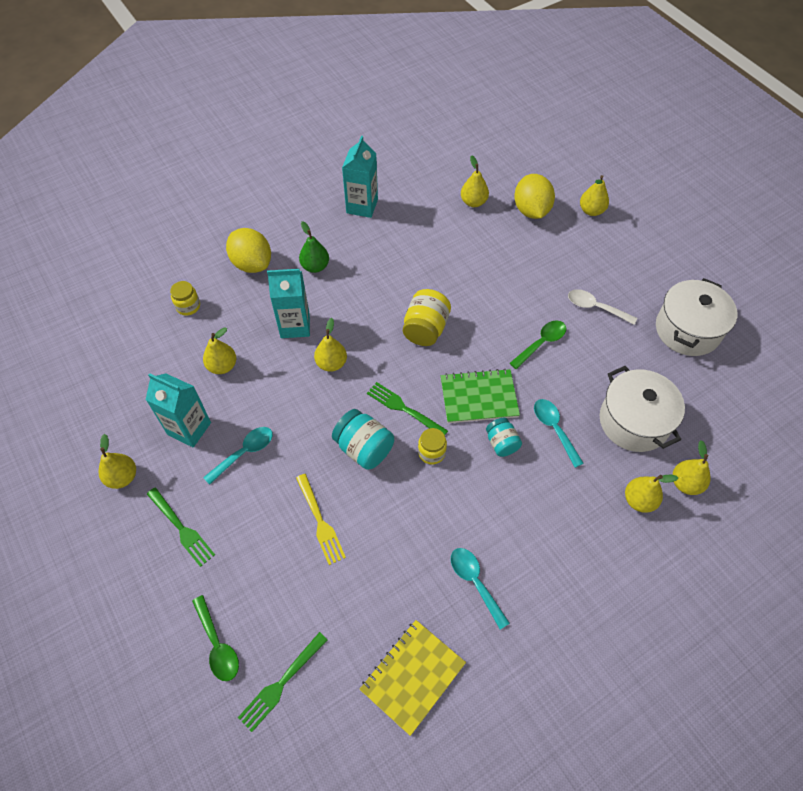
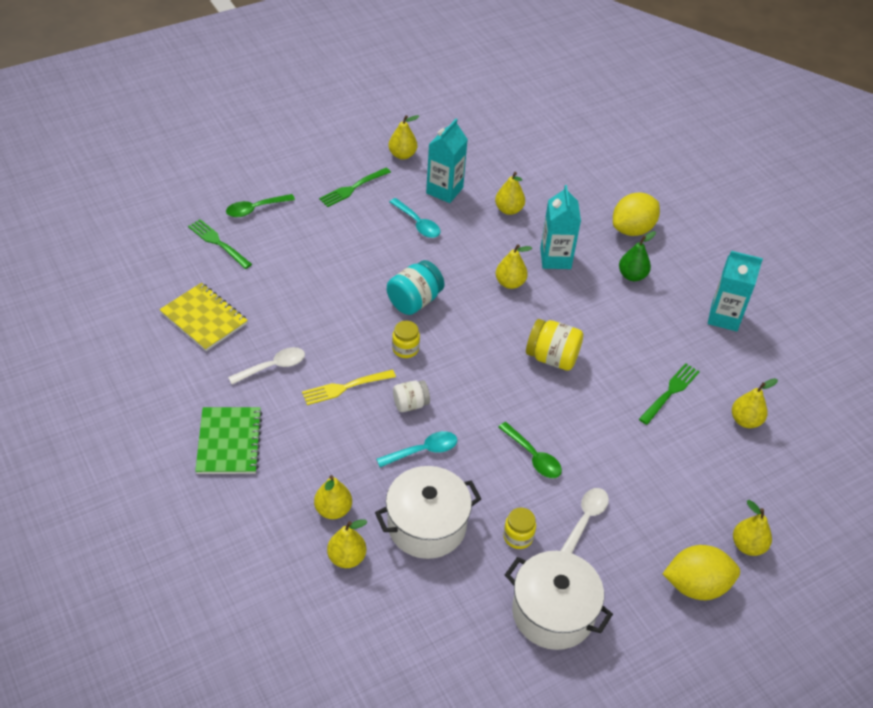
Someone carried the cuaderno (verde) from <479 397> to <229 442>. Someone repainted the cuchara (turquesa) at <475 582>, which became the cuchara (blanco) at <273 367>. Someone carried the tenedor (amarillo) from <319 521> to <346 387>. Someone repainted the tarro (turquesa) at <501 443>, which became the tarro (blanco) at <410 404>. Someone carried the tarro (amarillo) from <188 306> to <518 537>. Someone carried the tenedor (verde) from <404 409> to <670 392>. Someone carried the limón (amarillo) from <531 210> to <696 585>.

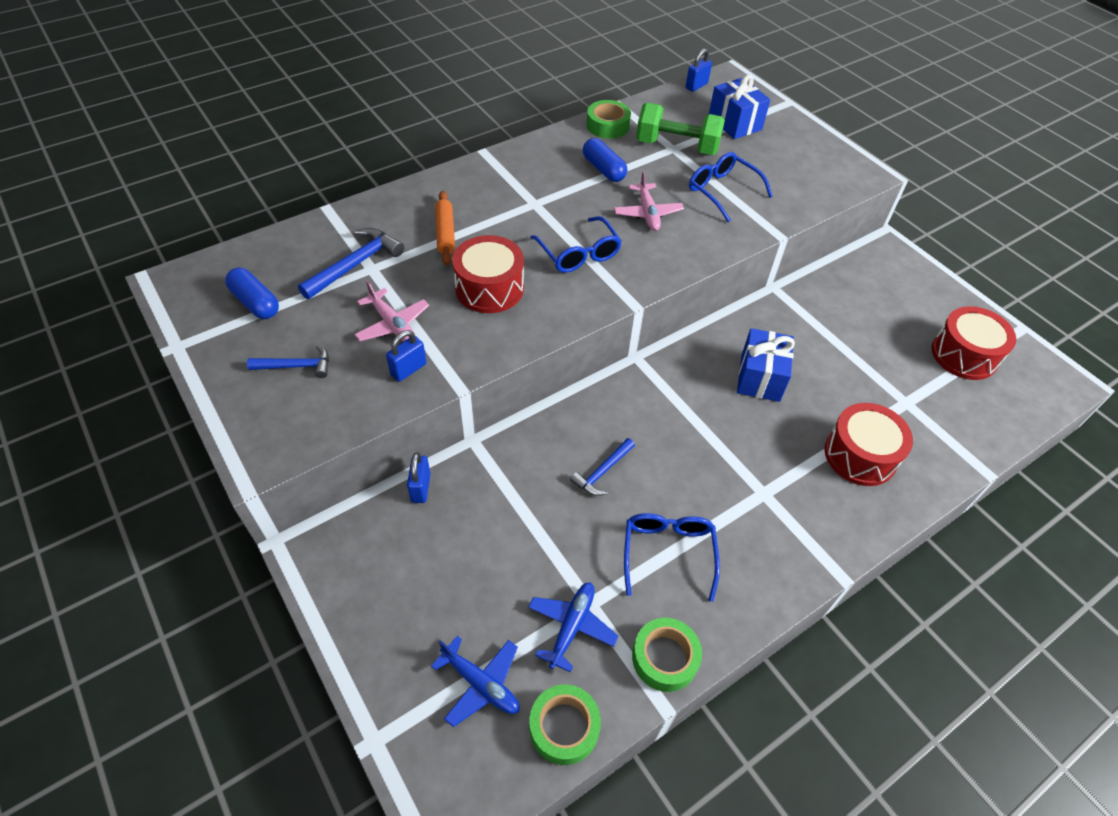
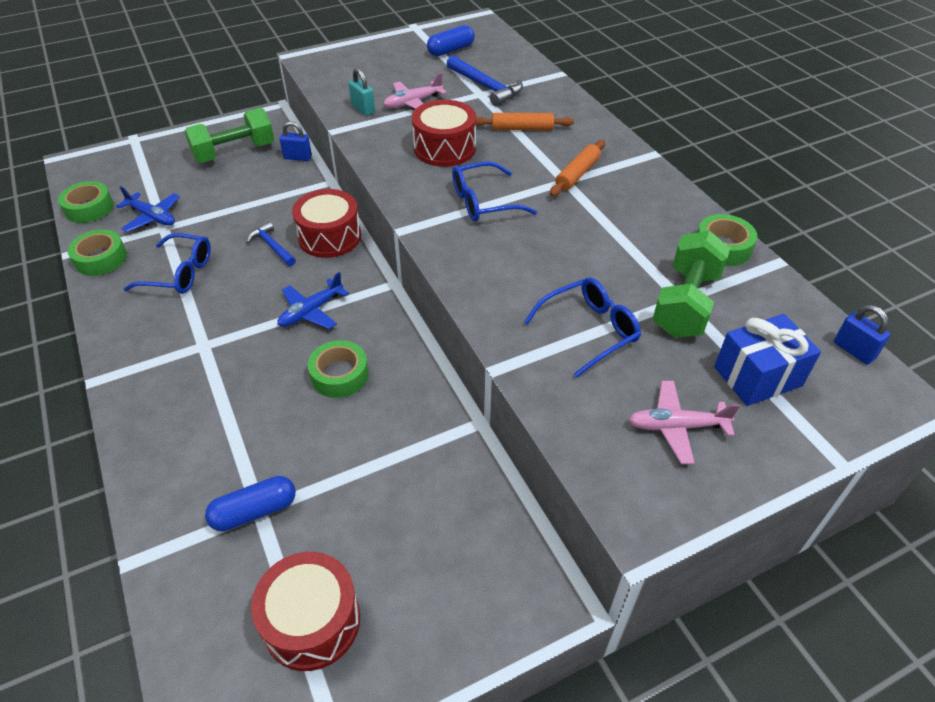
Someone put down the mancuerna (verde) at <234 152>. Someone carried the cápsula (azul) from <603 169> to <254 511>. Someone carried the avión (azul) from <481 684> to <311 311>. Someone carried the tambor (rojo) from <860 455> to <329 237>. Someone swapped the regalo (azul) at <760 377> for the cinta adhesiva (verde) at <339 375>. Someone repainted the candado (azul) at <408 369>, which became the candado (turquesa) at <363 109>. Someone put down the rodillo (naranja) at <577 174>. Someone carried the avión (rosa) from <647 213> to <676 427>. Someone took away the martillo (azul) at <296 366>.

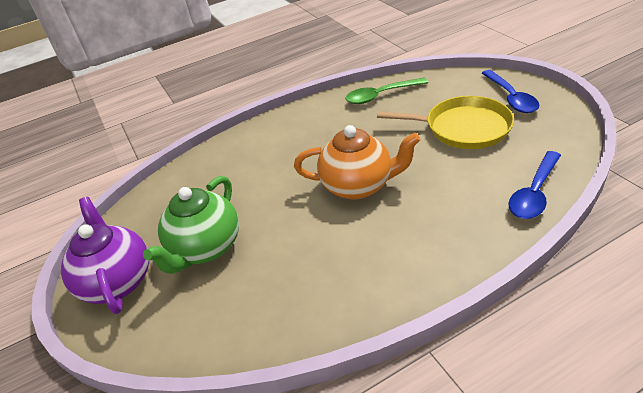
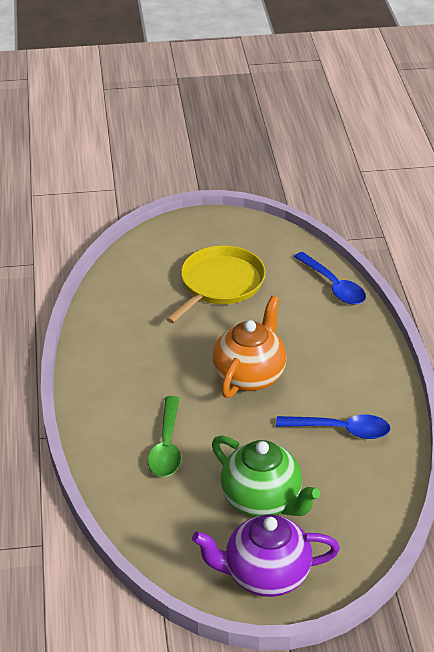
Someone carried the cuchara (verde) from <380 96> to <167 446>. Someone carried the cuchara (azul) from <511 98> to <341 430>.

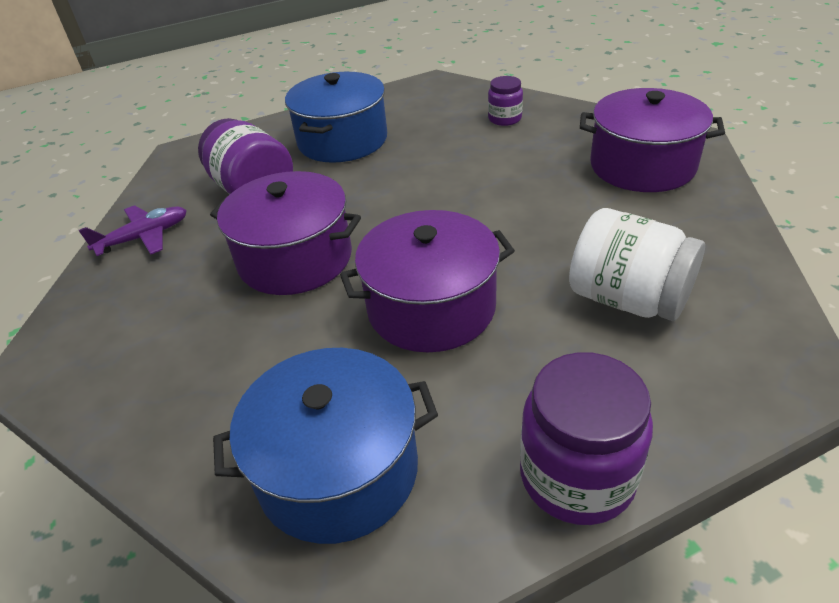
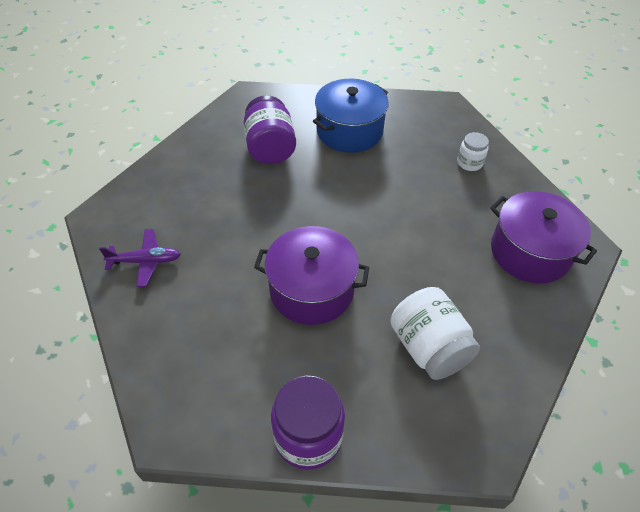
Someone carried the avión (morado) from <144 237> to <146 261>. Someone repainted the tarro (morado) at <505 119>, which became the tarro (blanco) at <469 163>. Someone took away the olla (morado) at <295 259>. Someone took away the olla (azul) at <338 470>.

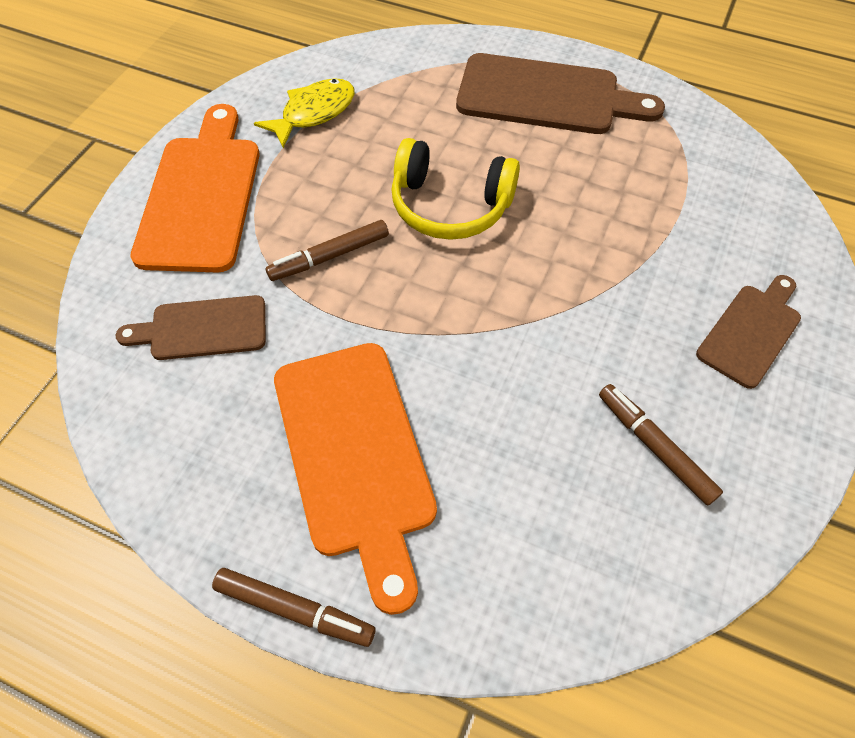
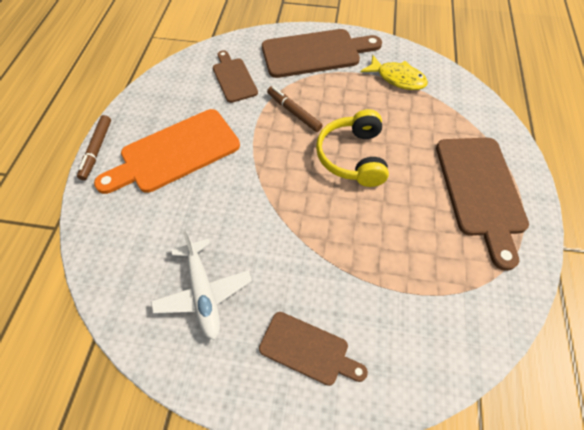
Someone swapped the rotulador (marrón) at <654 447> for the avión (blanco) at <203 293>. Someone repainted the tabla de cortar (naranja) at <202 195>, which became the tabla de cortar (marrón) at <315 53>.

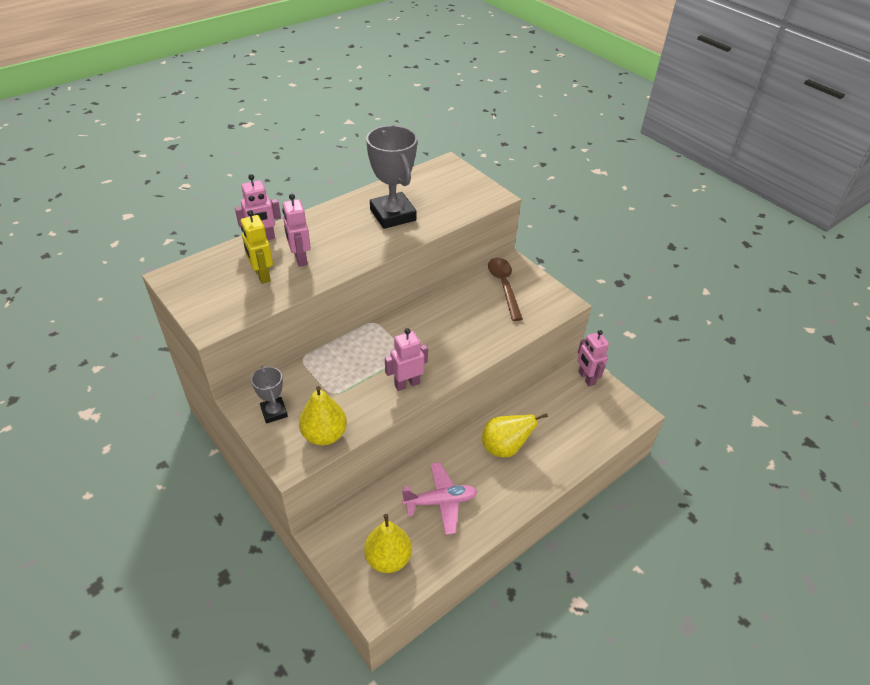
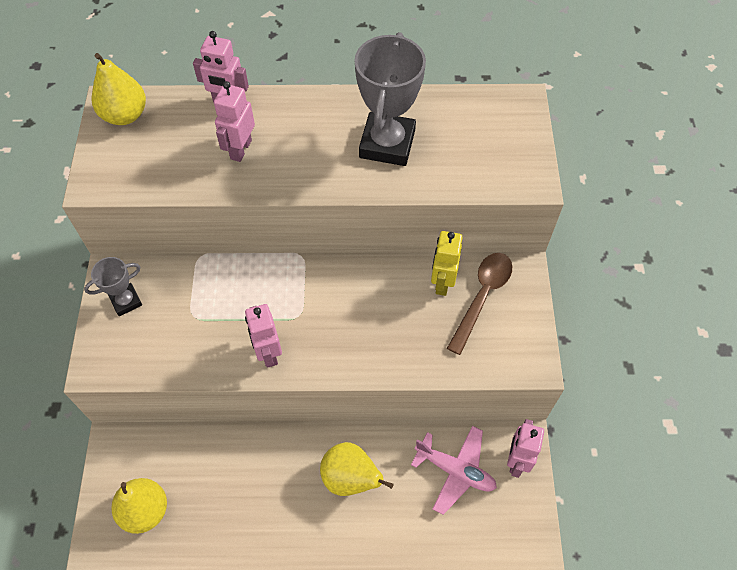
Someone rotated the trofeo (gris) at <274 412> by 45 degrees clockwise. Someone carried the pera (amarillo) from <324 435> to <125 115>. Someone rotated the robot (rosa) at <407 384> by 120 degrees counterclockwise. Someone carried the avión (rosa) from <440 501> to <455 471>. Someone carried the robot (amarillo) from <262 275> to <442 282>.

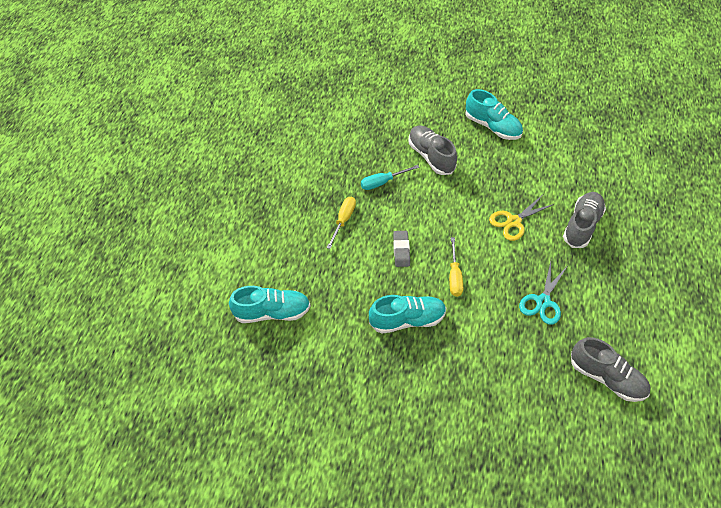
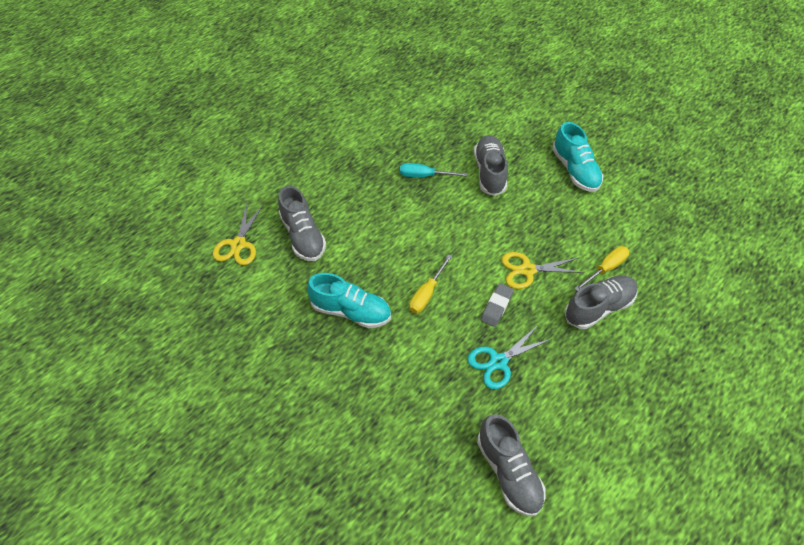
Someone swapped the zapato (turquesa) at <272 312> for the tijeras (amarillo) at <238 244>. Someone put down the zapato (gris) at <303 236>. Someone carried the goma de borrar (gris) from <401 250> to <496 306>. Someone carried the destornillador (amarillo) from <343 220> to <605 268>.

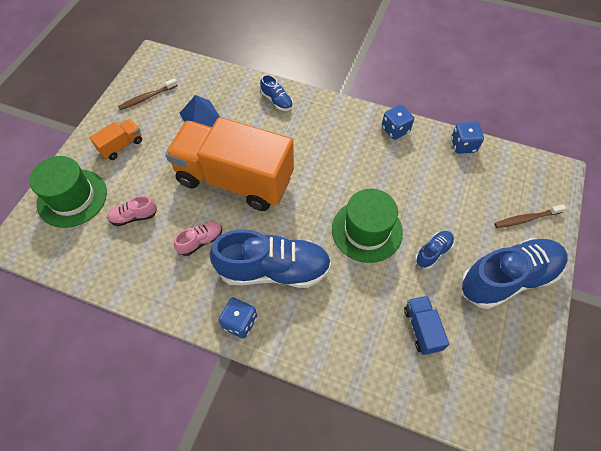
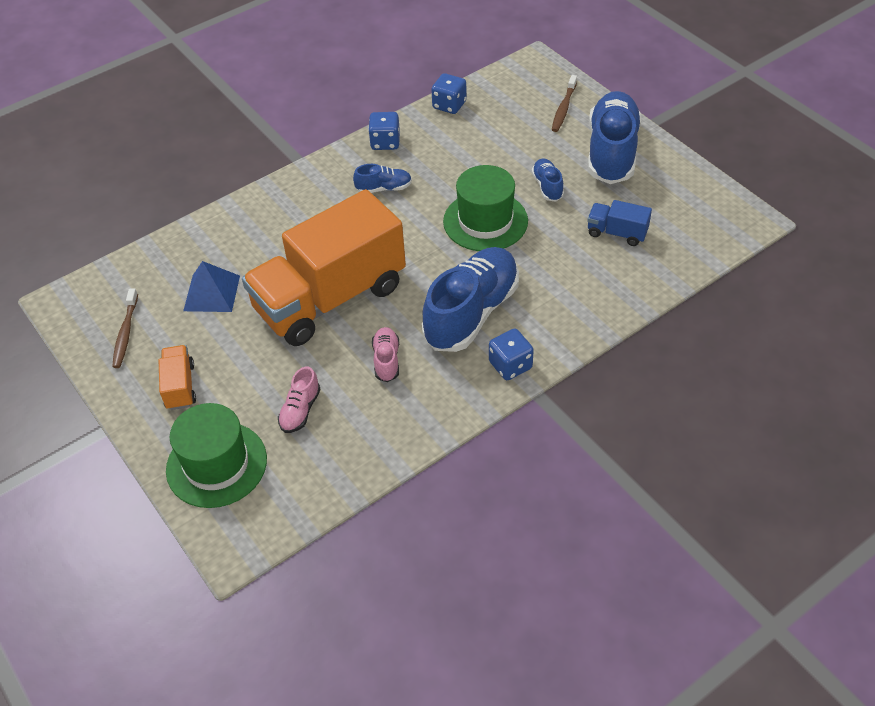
Someone carried the zapato (azul) from <277 101> to <384 188>.

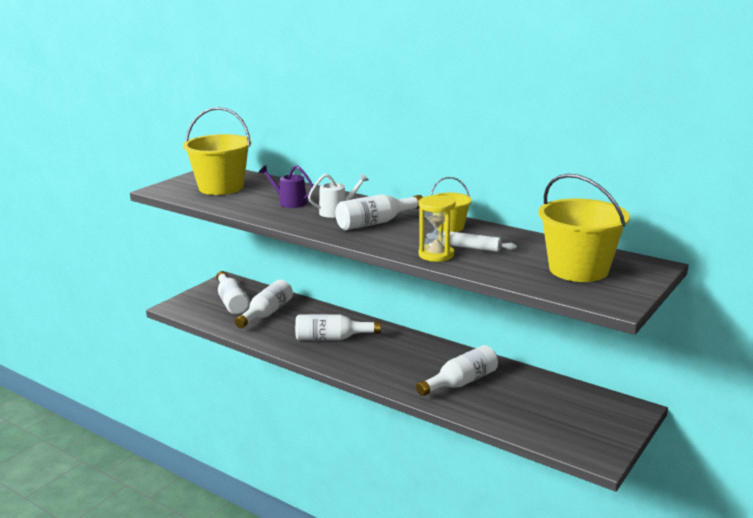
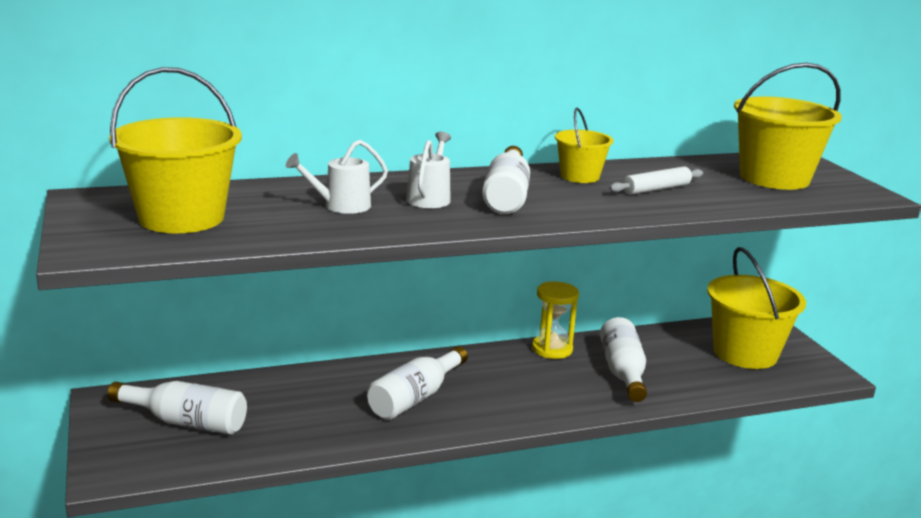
Someone repainted the regadera (morado) at <290 202>, which became the regadera (blanco) at <341 206>. Someone carried the reloj de arena (amarillo) from <436 255> to <552 349>. Someone put down the balde (amarillo) at <745 353>. Someone took away the botella (blanco) at <266 313>.

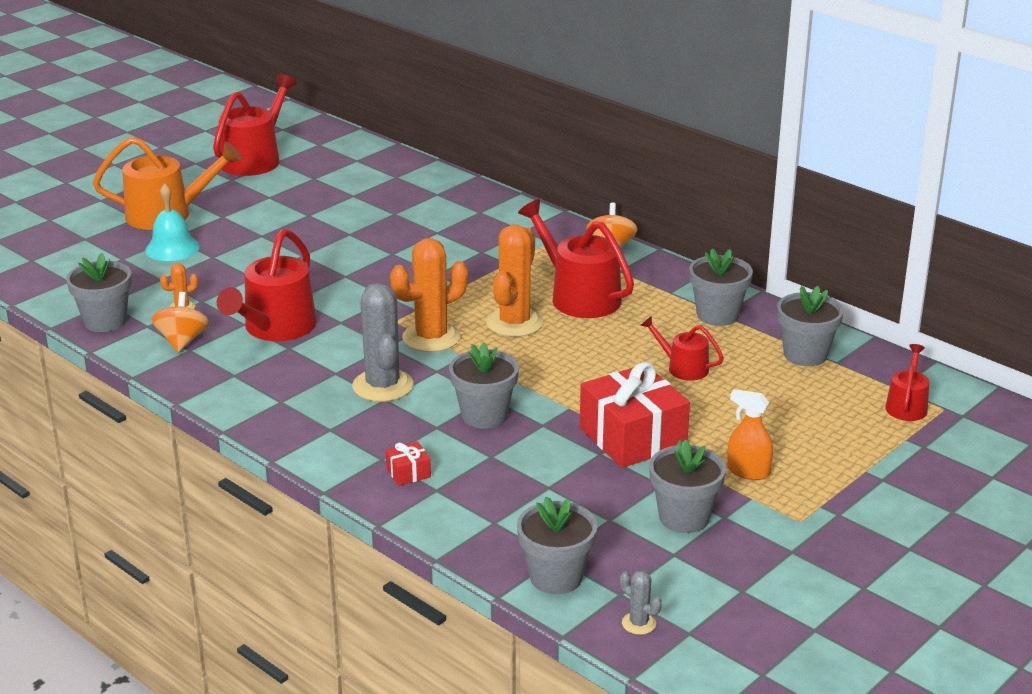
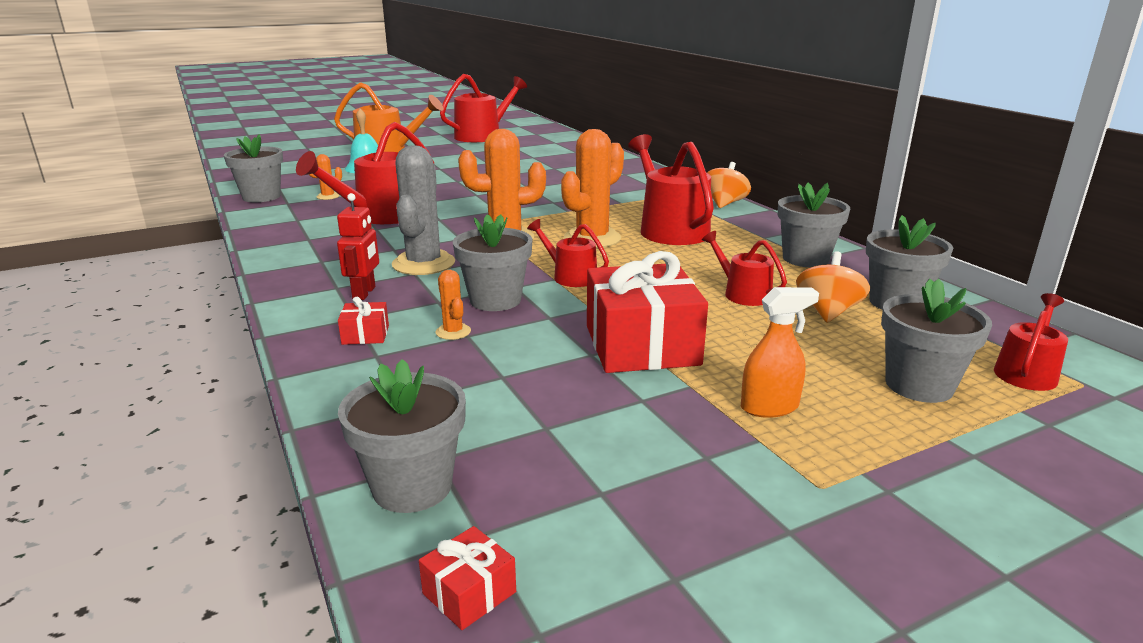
Someone put down the robot (rojo) at <364 293>. Someone swapped the cactus (gris) at <639 623> for the regalo (rojo) at <469 592>. Someone put down the cactus (naranja) at <453 332>. Someone put down the regadera (rojo) at <570 276>. Someone rotated the pulverizador (naranja) at <748 471> by 120 degrees clockwise. Someone carried the peonza (naranja) from <182 341> to <828 312>. Someone carried the maceta (gris) from <684 517> to <919 385>.

